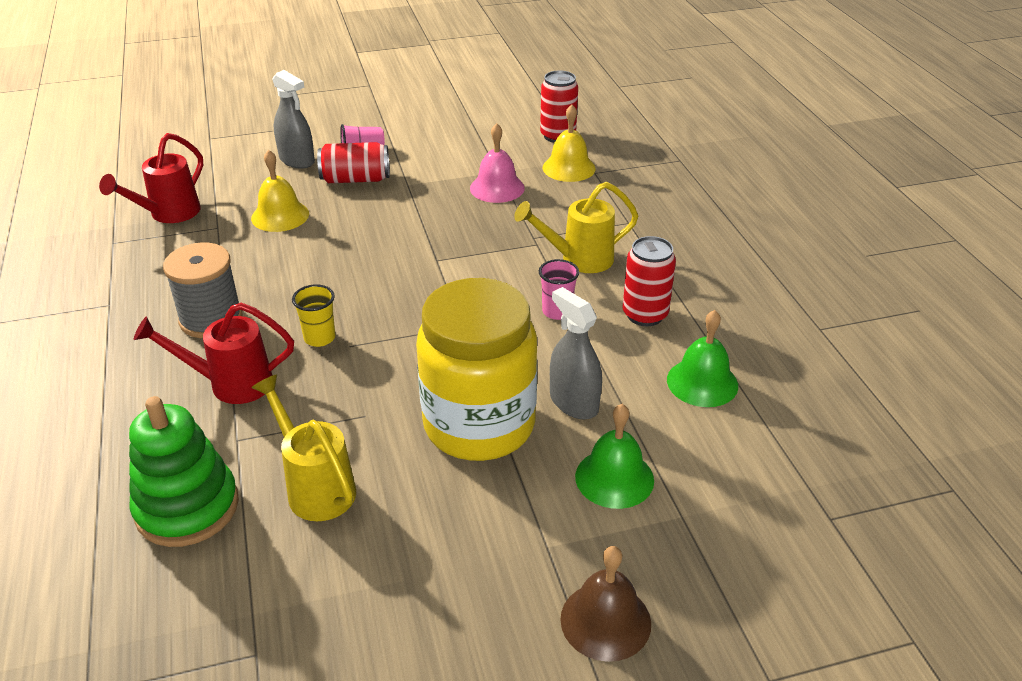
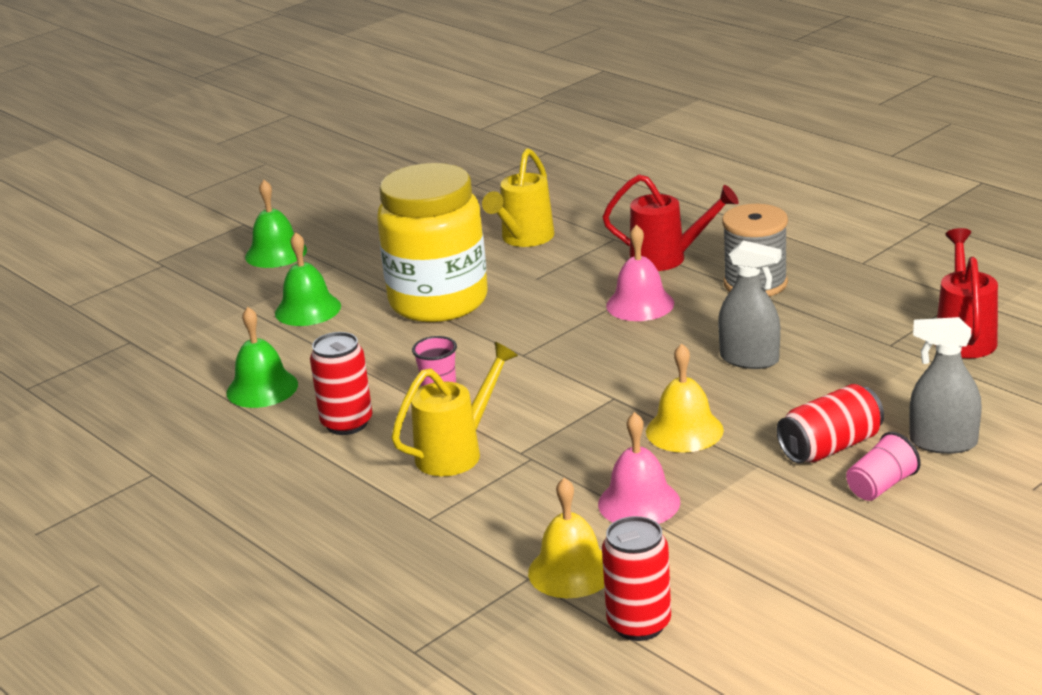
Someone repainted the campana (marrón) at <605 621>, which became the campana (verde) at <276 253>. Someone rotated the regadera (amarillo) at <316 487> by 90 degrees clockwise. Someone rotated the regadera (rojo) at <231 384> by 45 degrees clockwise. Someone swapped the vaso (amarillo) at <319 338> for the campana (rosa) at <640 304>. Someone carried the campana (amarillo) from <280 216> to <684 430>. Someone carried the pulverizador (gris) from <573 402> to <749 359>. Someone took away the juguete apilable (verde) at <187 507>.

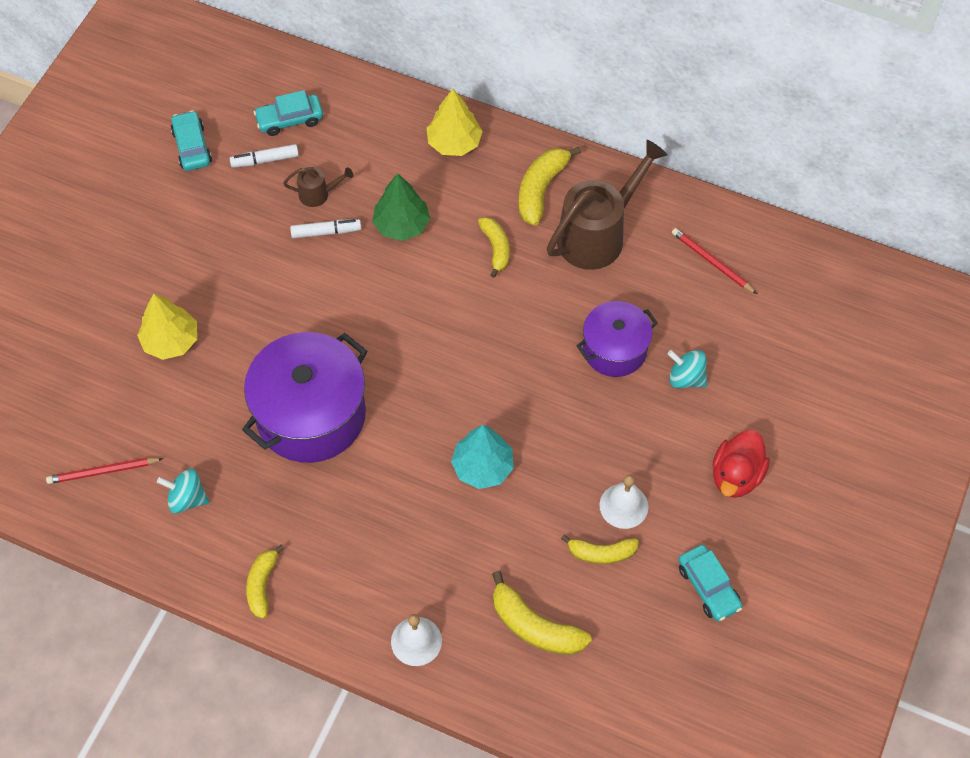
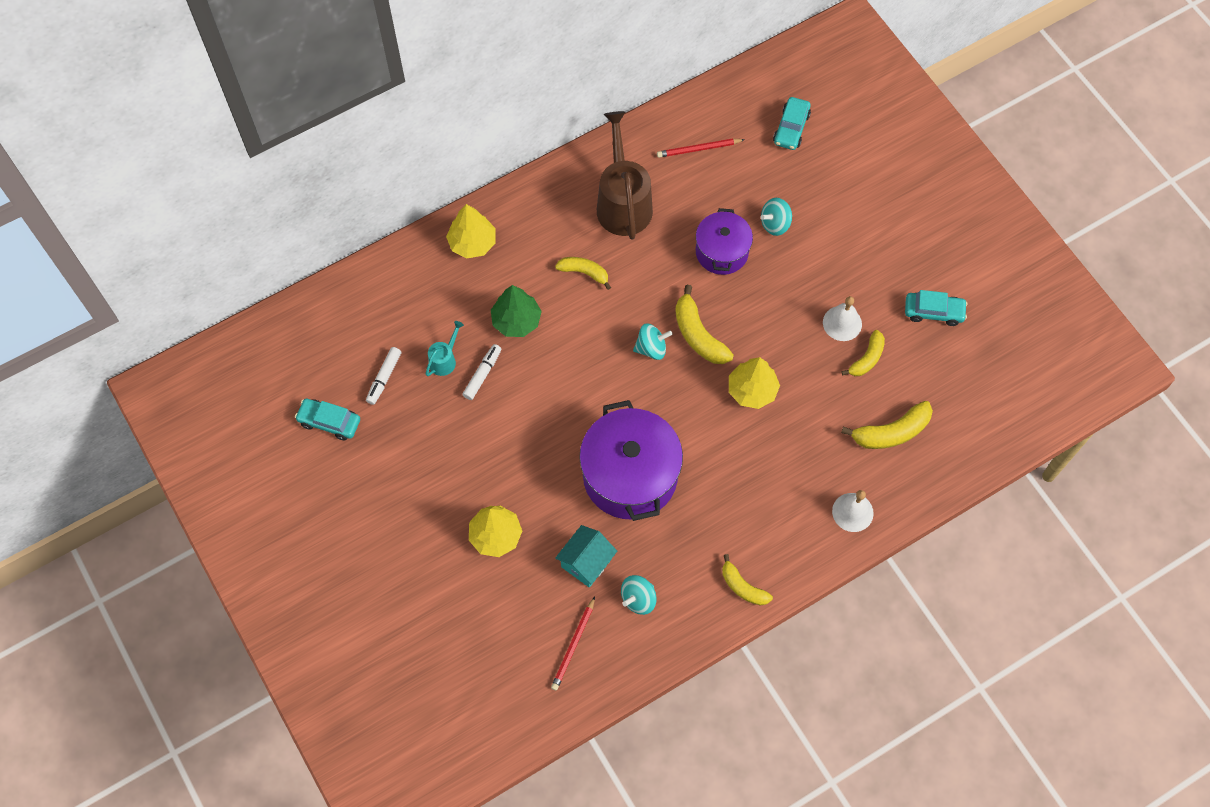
Someone repainted the regadera (marrón) at <318 194>, which became the regadera (turquesa) at <444 360>. Someone put down the casa (turquesa) at <586 562>. Someone put down the peonza (turquesa) at <651 348>. Someone carried the plátano (amarillo) from <541 190> to <698 335>. Someone repainted the árbol (turquesa) at <483 467>, which became the árbol (amarillo) at <752 390>. Someone carried the coche (turquesa) from <290 120> to <791 128>. Someone took away the pato (rojo) at <736 476>.

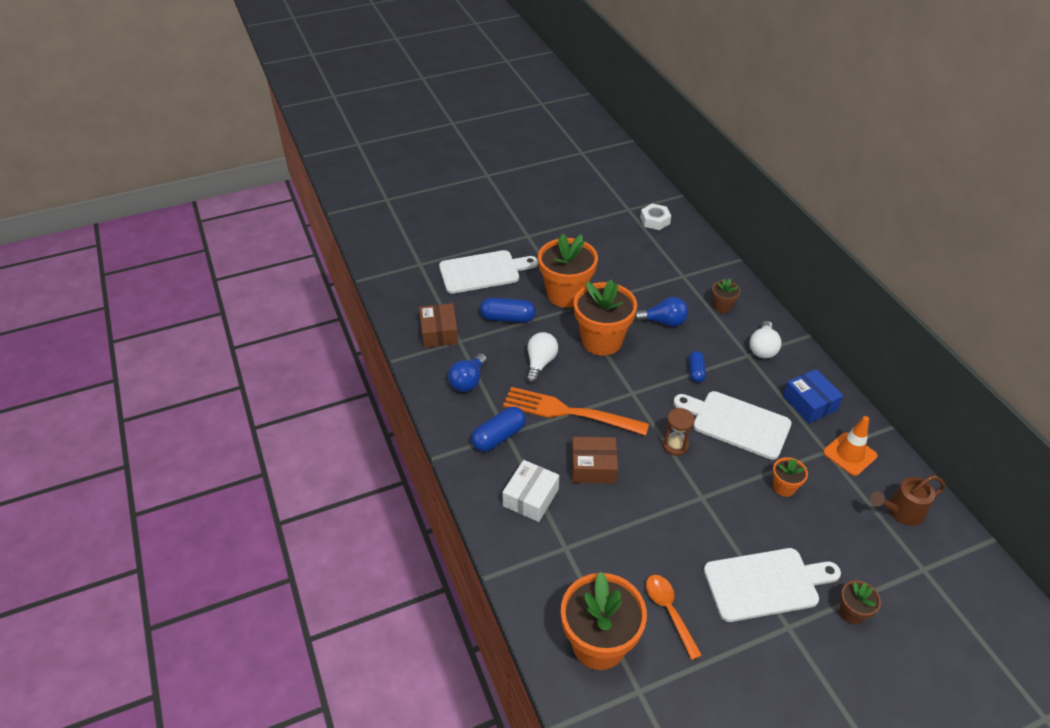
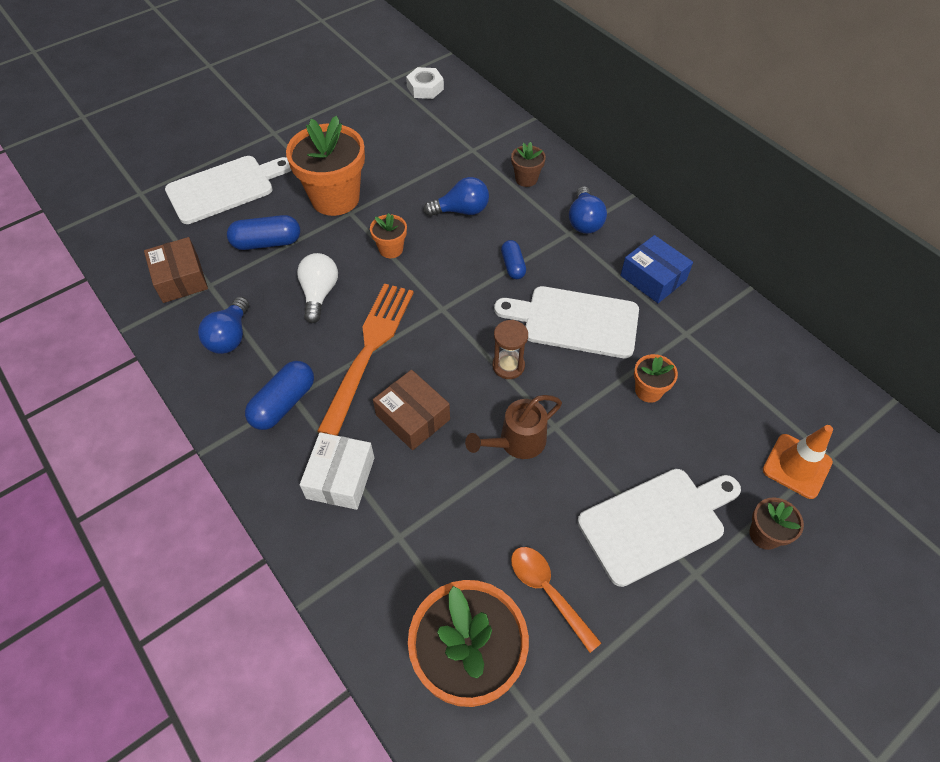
Someone rotated the tenedor (naranja) at <569 412> by 105 degrees clockwise. Someone scaled the maceta (naranja) at <601 341> by 0.47. Someone rotated the caja (marrón) at <593 467> by 60 degrees clockwise. Someone carried the regadera (marrón) from <900 511> to <516 442>. Someone repainted the bombilla (blanco) at <763 348>, which became the bombilla (azul) at <584 221>. Someone carried the cono de tráfico (naranja) from <849 454> to <797 466>.

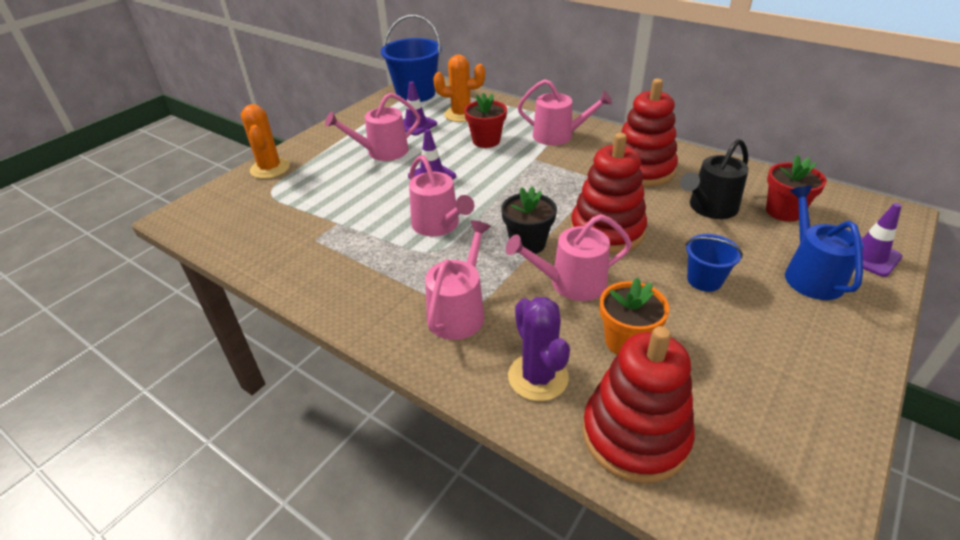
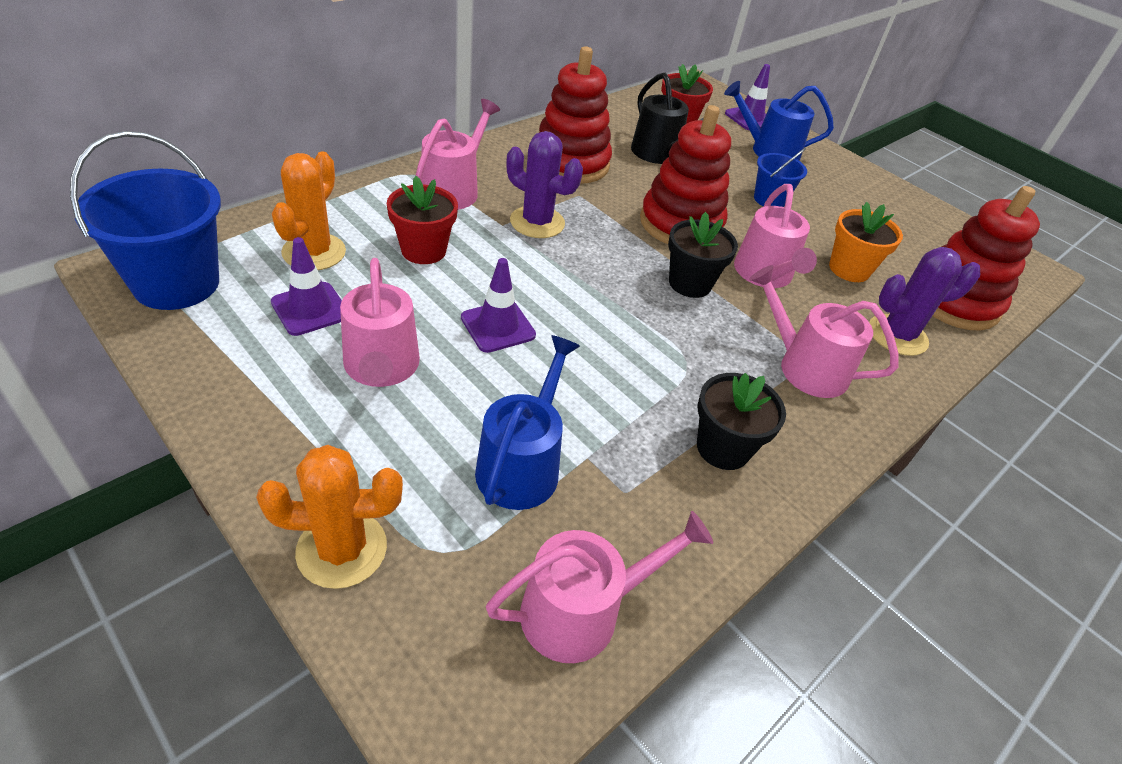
Someone put down the regadera (azul) at <521 465>. Someone carried the regadera (rosa) from <438 225> to <581 611>. Someone put down the cactus (morado) at <537 222>. Someone put down the maceta (negro) at <723 448>.

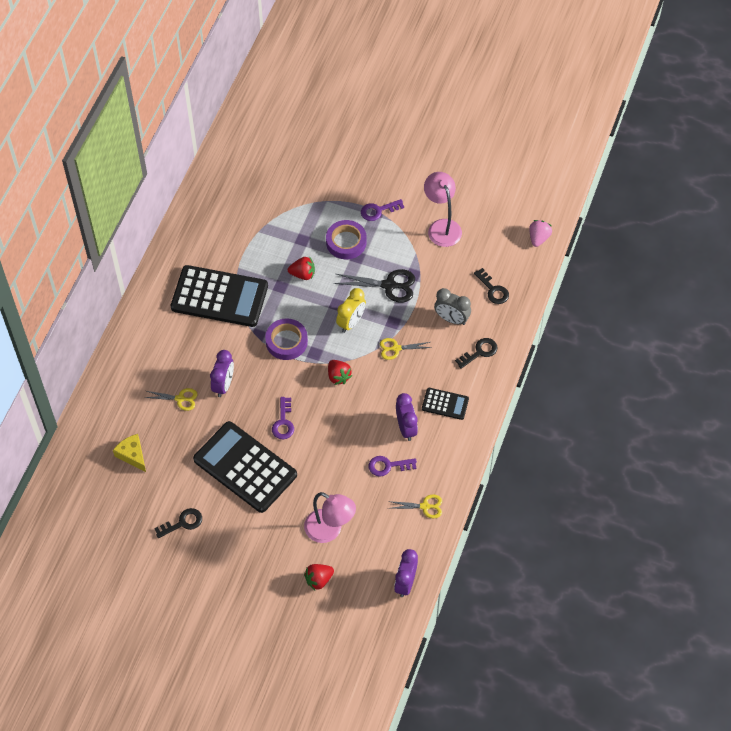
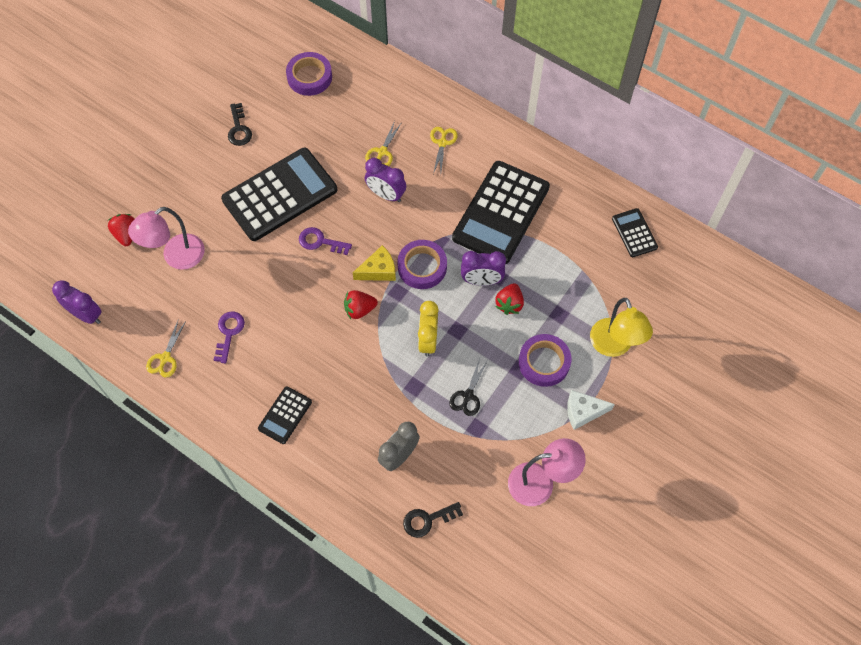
Someone put down the cinta adhesiva (morado) at <309 77>. Someone carried the queso (amarillo) from <132 455> to <378 270>. Someone rotated the despertador (amarillo) at <351 322> by 45 degrees clockwise. Someone carried the tijeras (amarillo) from <396 348> to <442 143>. Someone scaled the tijeras (negro) at <389 285> by 0.63. Someone carried the despertador (morado) from <406 428> to <481 281>. Someone swapped the llave (morado) at <378 211> for the queso (blanco) at <583 412>. Someone put down the lámpara (amarillo) at <614 346>. Someone put down the calculadora (negro) at <634 233>. Someone took away the llave (negro) at <479 352>. Someone took away the fresa (rosa) at <538 238>.

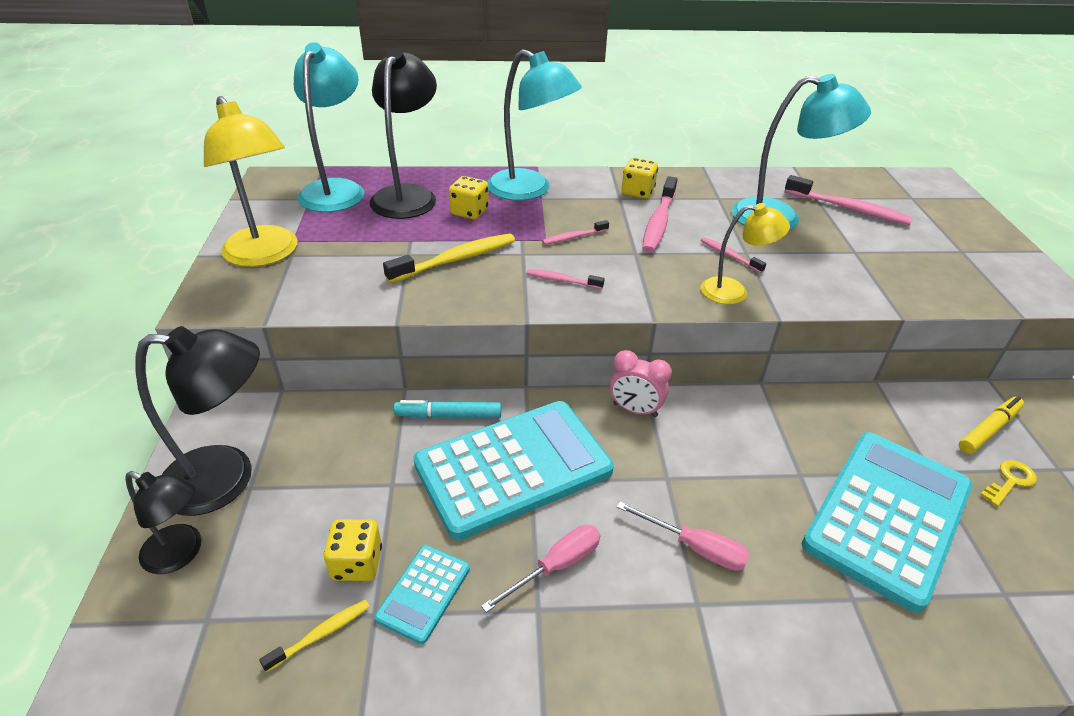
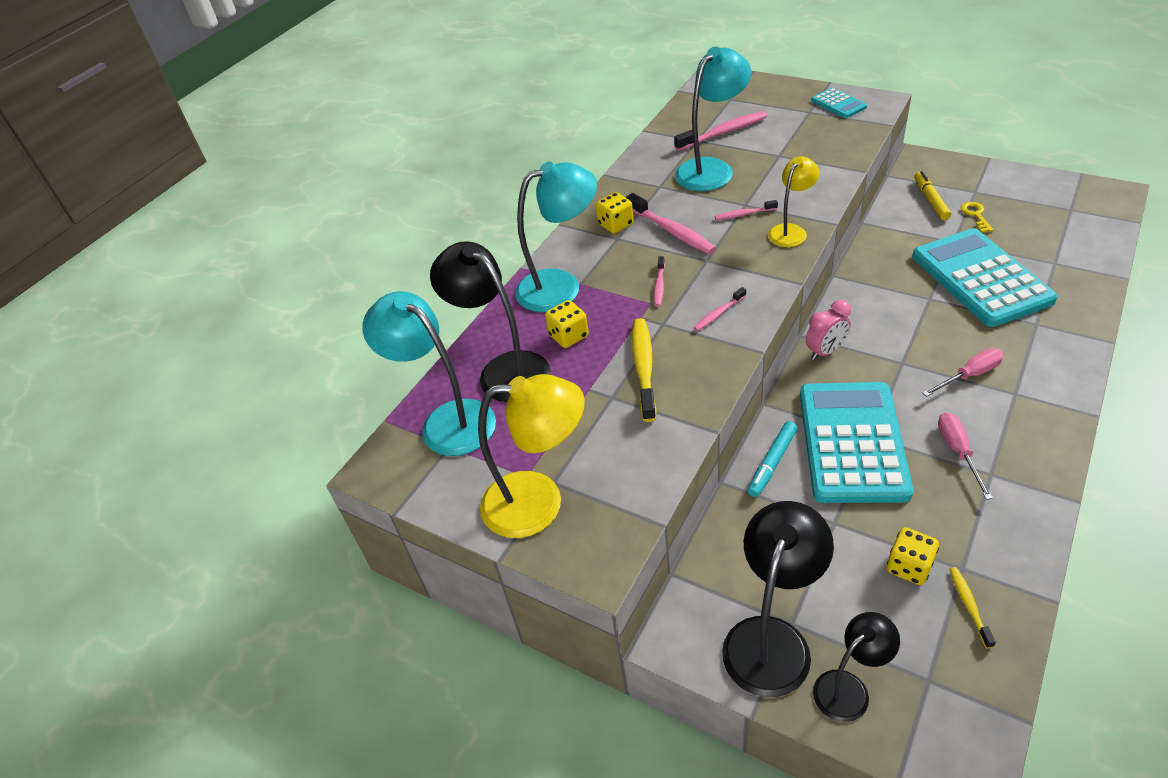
Someone carried the calculadora (turquesa) from <423 593> to <838 104>.

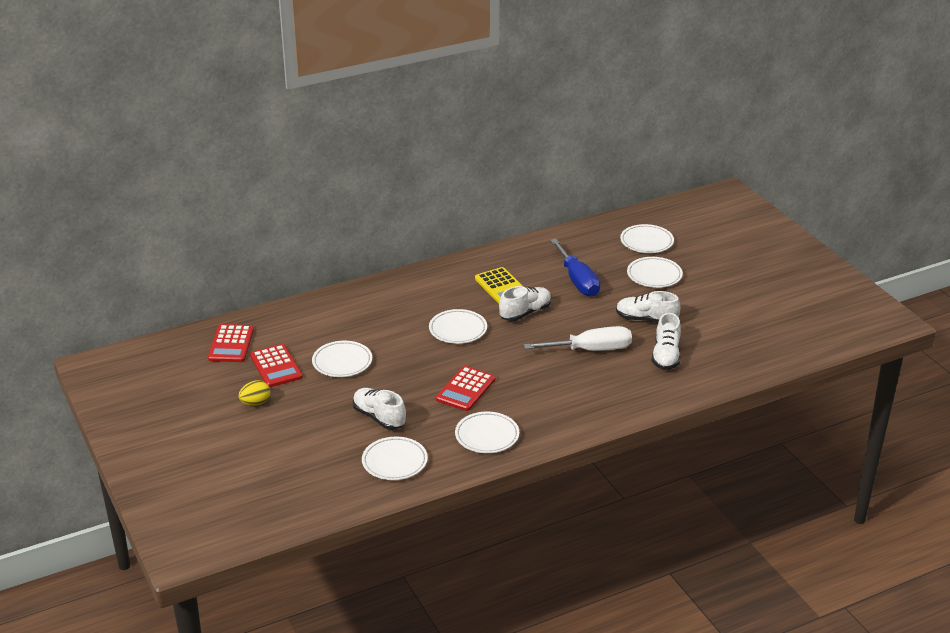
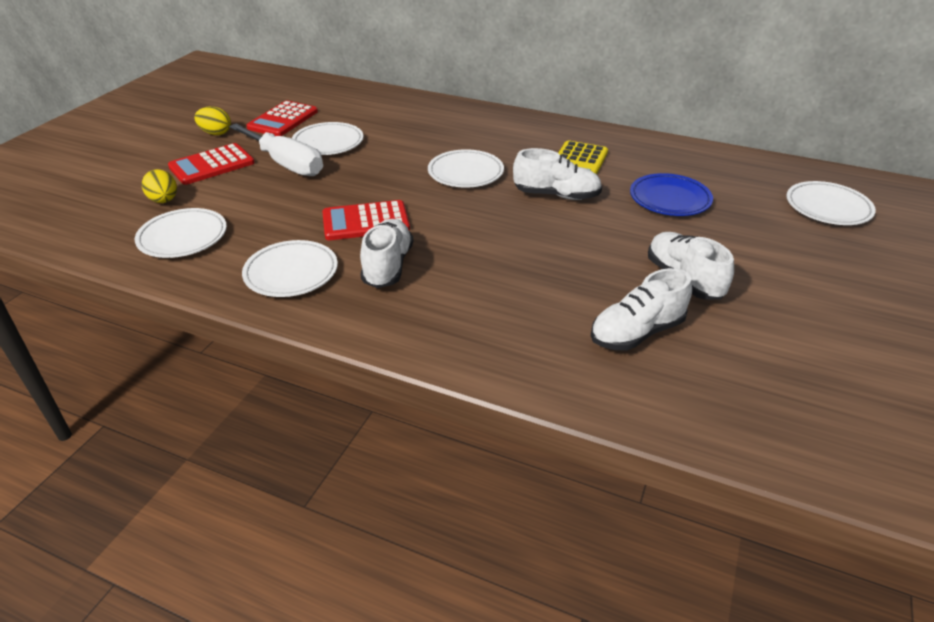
Someone put down the huevo (amarillo) at <164 201>. Someone carried the calculadora (rojo) from <231 344> to <212 165>. Someone carried the destornillador (blanco) from <591 350> to <286 164>. Someone carried the zapato (blanco) from <379 417> to <388 266>. Someone swapped the destornillador (azul) at <577 281> for the plato (azul) at <669 199>. Someone took away the plato (blanco) at <654 275>.

